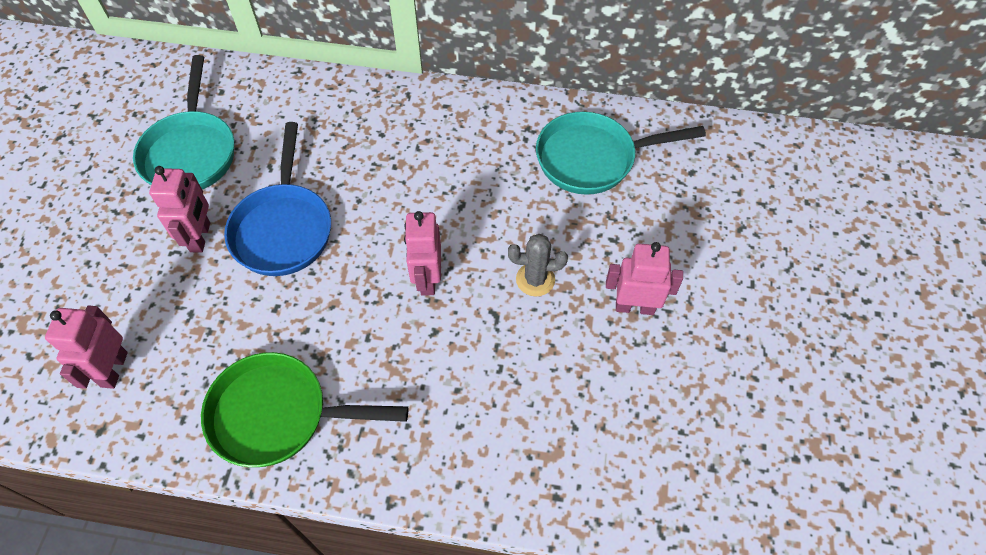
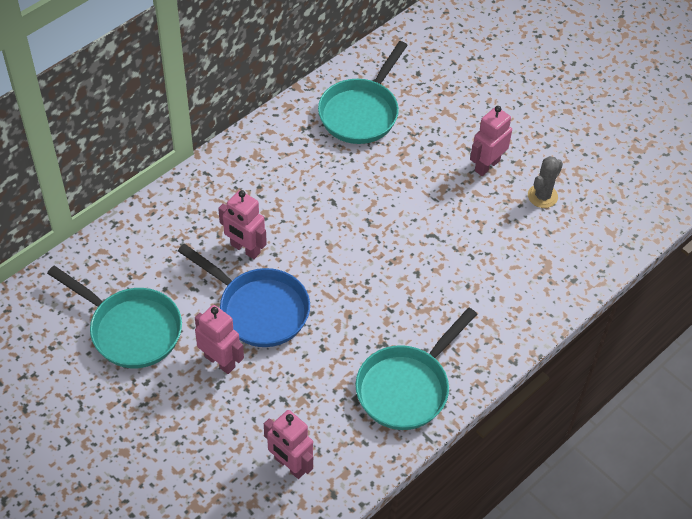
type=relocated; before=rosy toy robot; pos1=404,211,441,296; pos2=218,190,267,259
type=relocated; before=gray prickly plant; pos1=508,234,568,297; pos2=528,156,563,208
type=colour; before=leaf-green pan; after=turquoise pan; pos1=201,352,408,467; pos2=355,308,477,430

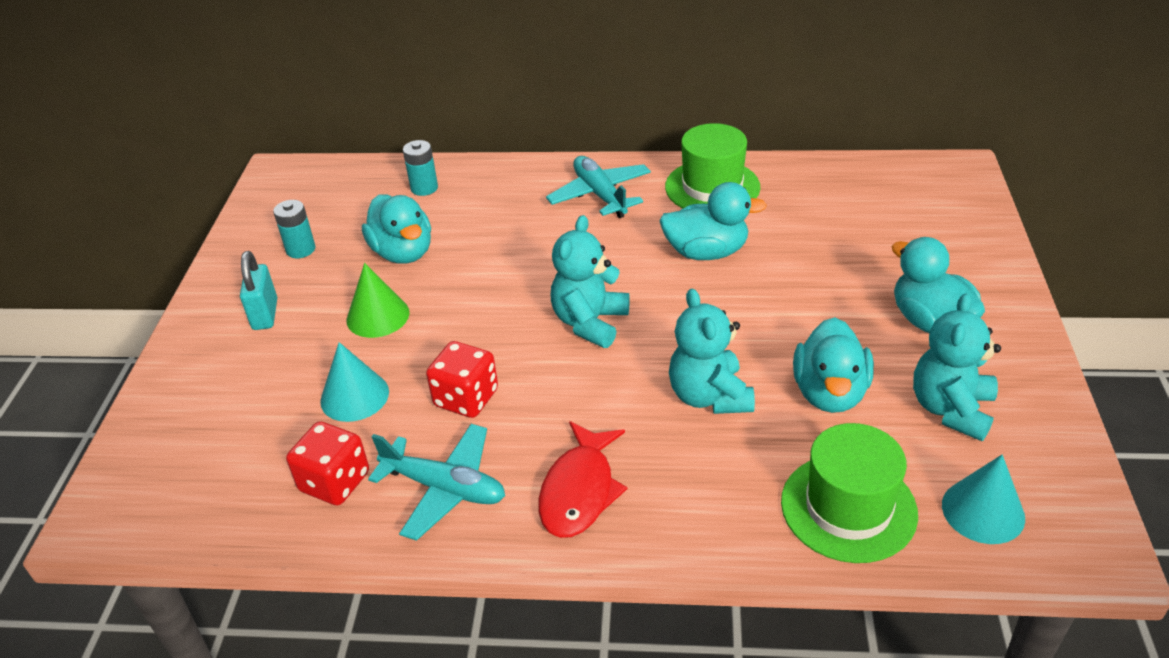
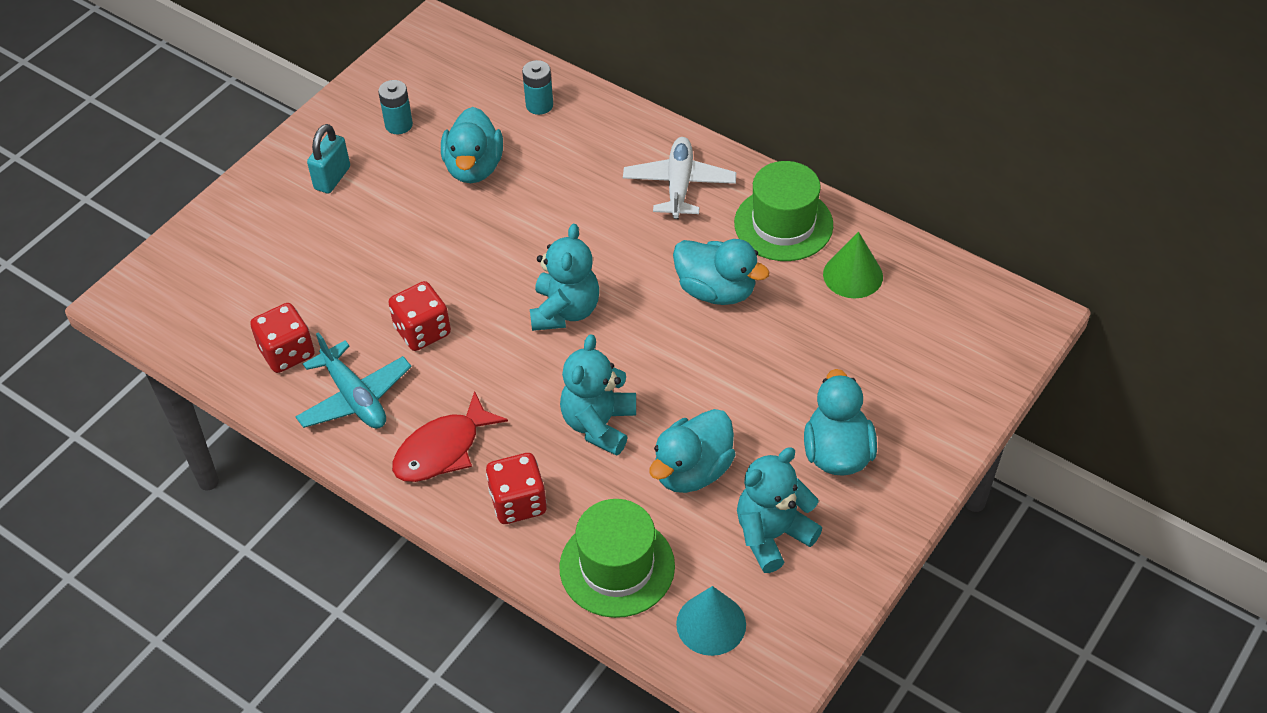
type=colour; before=turquoise plane; after=snow-white plane; pos1=546,156,651,218; pos2=623,137,737,219
type=spun; before=turquoise teddy bear; pos1=551,215,630,348; pos2=530,224,599,331; turn=135
type=relocated; before=leaf-green cone; pos1=346,263,410,338; pos2=823,232,883,298
type=missing; before=turquoise cone; pos1=320,342,389,422
type=appeared; after=red dice; pos2=486,453,547,524

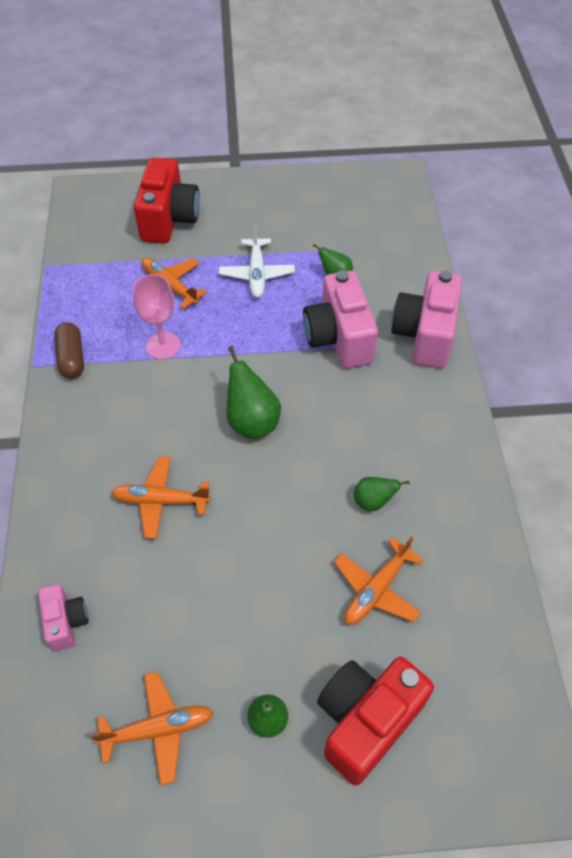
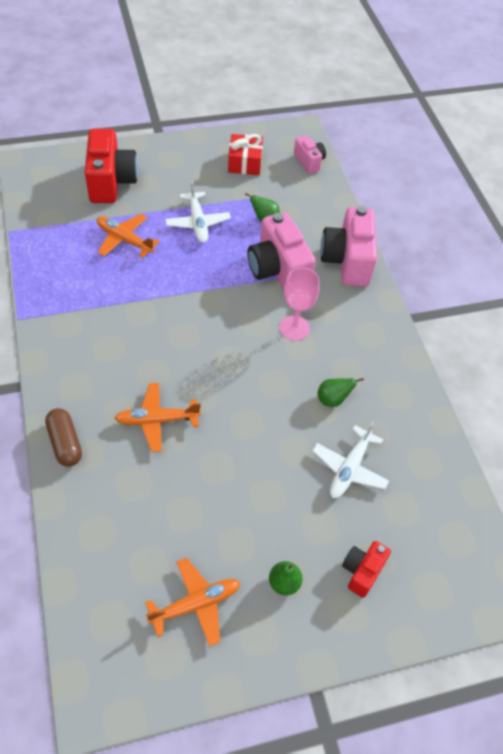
type=relocated; before=rosy chalice; pos1=133,274,181,360; pos2=280,267,320,341
type=relocated; before=dark brown pill; pos1=54,322,84,379; pos2=45,408,82,467
type=missing; before=leaf-green toy pear; pos1=226,346,281,439
type=colour; before=orange plane; after=snow-white plane; pos1=334,536,423,625; pos2=313,422,389,498
type=relocated; before=rosy camera; pos1=38,584,89,651; pos2=294,135,326,174
type=size; before=red camera; pos1=317,657,434,786; pos2=342,541,391,598; scale=0.54
type=appeared; after=red gift; pos2=228,134,263,175

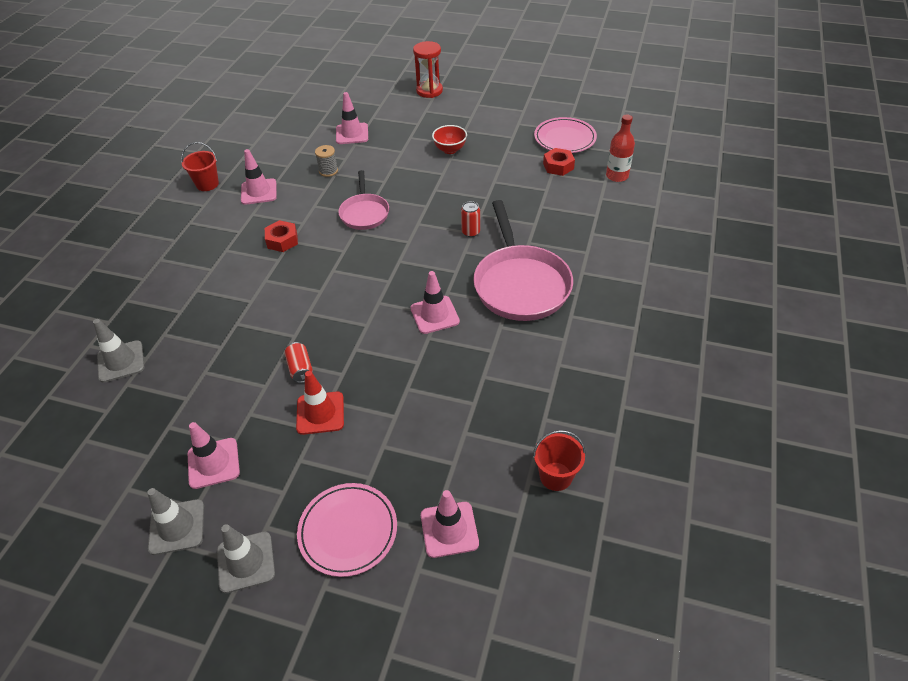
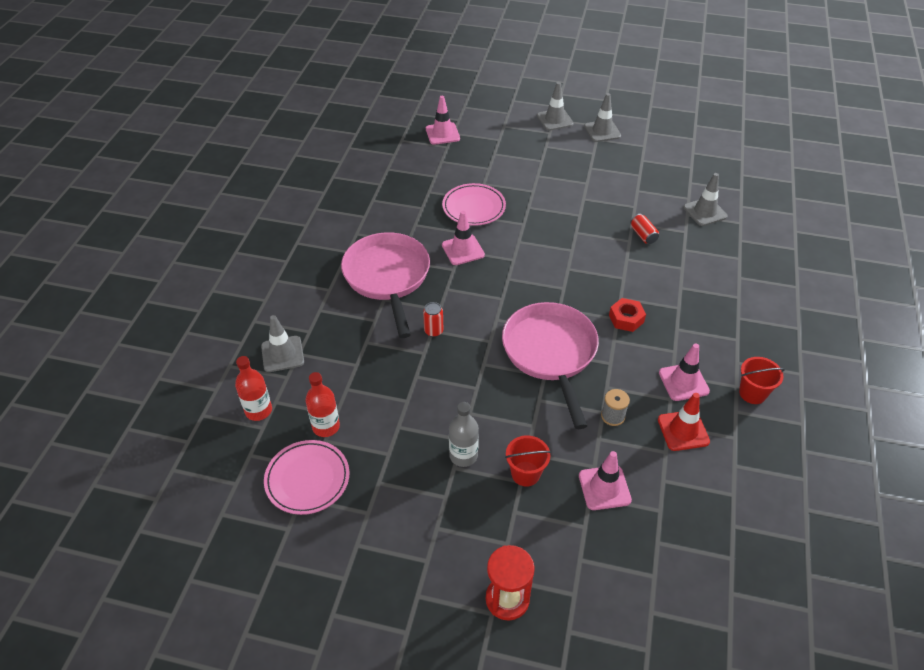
type=exchanged; before=red bowl; after=gray flask; pos1=432,125,467,154; pos2=449,402,479,467
type=exchanged; before=red hex nut; after=red flask; pos1=543,148,575,176; pos2=305,372,340,437
type=size; before=rosy pan; pos1=338,170,389,230; pos2=502,302,599,429; scale=1.73
type=relocated; before=red tin; pos1=284,342,313,383; pos2=630,214,659,244
type=relocated; before=red safety cone; pos1=296,371,344,435; pos2=658,393,710,451
type=missing; before=rosy safety cone; pos1=188,422,240,489
type=relocated; before=red bucket; pos1=533,430,586,491; pos2=505,435,551,487
type=relocated; before=rosy plate; pos1=297,483,397,577; pos2=442,183,506,226
type=appeared; after=gray safety cone; pos2=261,315,304,372

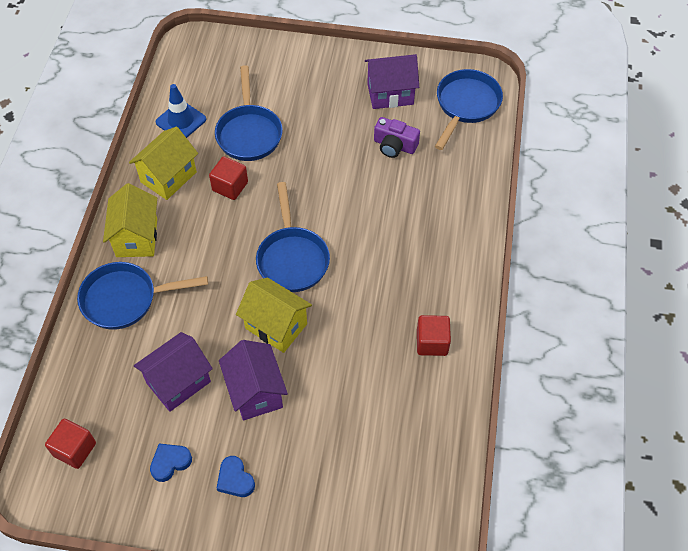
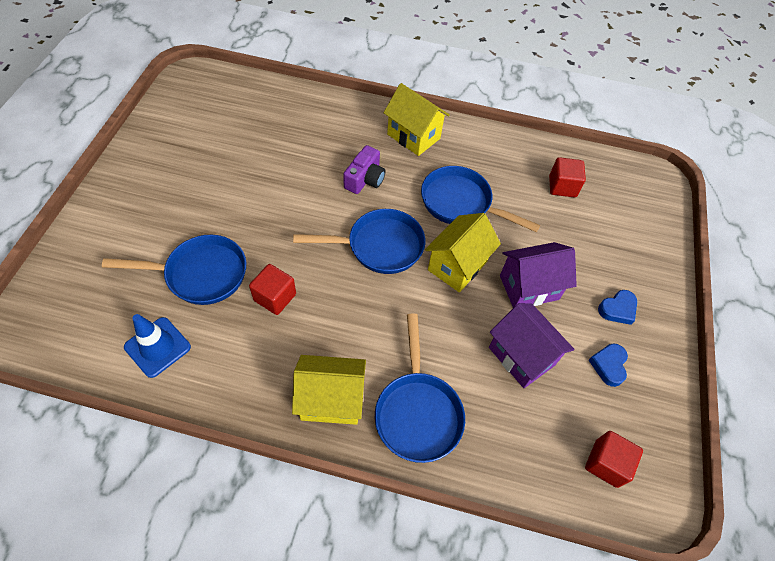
type=missing; before=royal purple house; pos1=365,54,419,109
type=relocated; before=blue pan; pos1=435,69,503,150; pos2=421,166,540,232
type=relocated; before=royal purple camera; pos1=374,117,420,158; pos2=343,145,386,194
type=relocated; before=yellow house; pos1=129,127,198,200; pos2=384,83,450,156
type=relocated; before=red block; pos1=417,315,451,356; pos2=549,157,586,197
type=spun; before=blue heart; pos1=150,443,192,482; pos2=589,344,628,387; turn=45

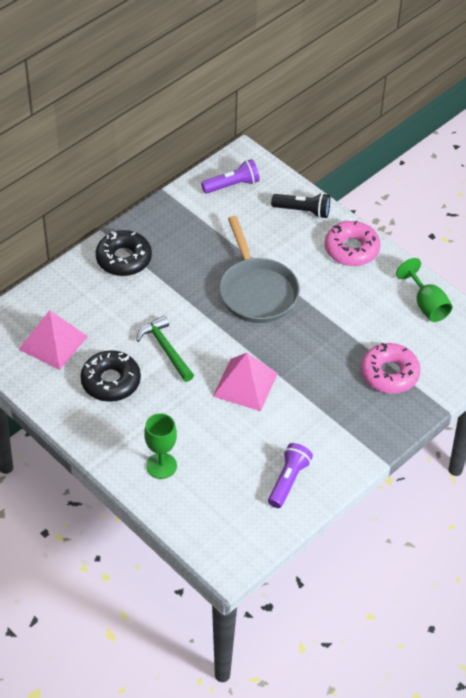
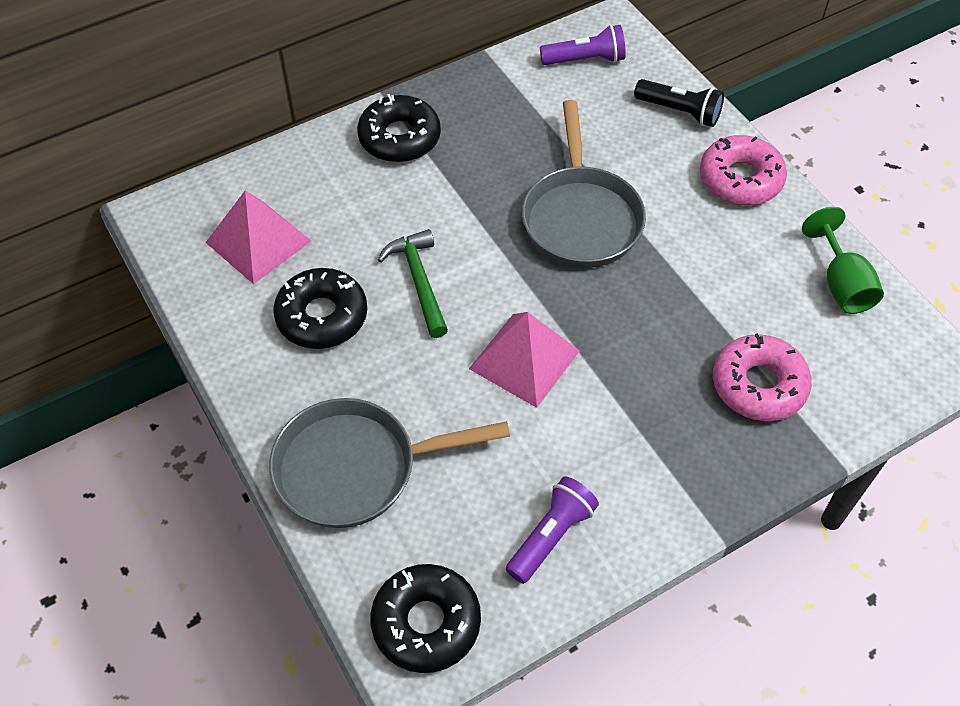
type=exchanged; before=leaf-green chalice; after=gray pan; pos1=144,413,177,479; pos2=269,398,510,528
type=appeared; after=black glazed donut; pos2=370,564,481,673

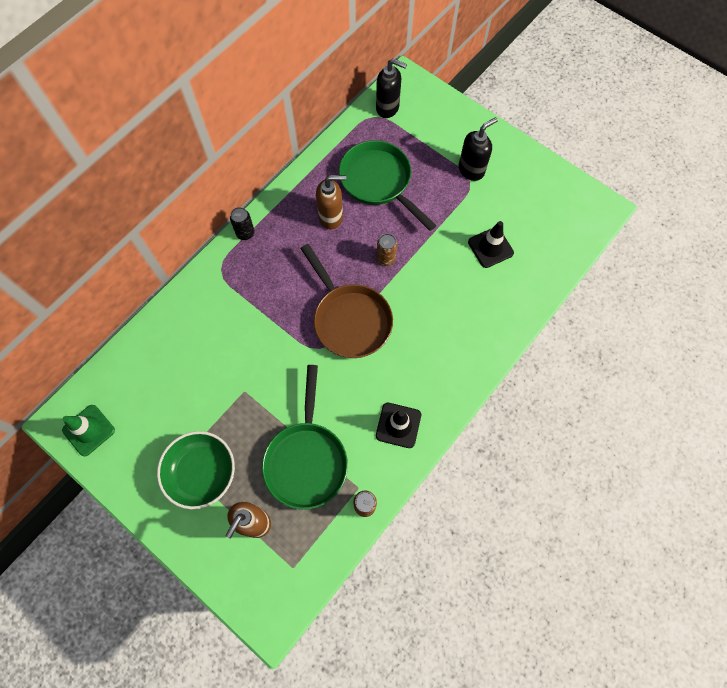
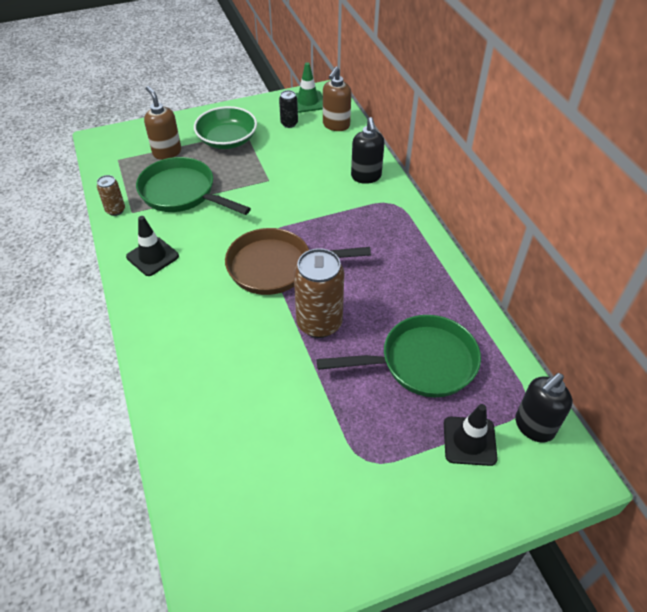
type=relocated; before=black soap pump; pos1=459,117,498,181; pos2=351,117,385,184
type=relocated; before=dark brown soap pump; pos1=316,175,346,229; pos2=323,66,351,131
type=relocated; before=black tin; pos1=230,207,255,240; pos2=279,90,298,128
type=relocated; before=black safety cone; pos1=468,221,514,268; pos2=444,404,498,466
type=size; before=dark brown tin; pos1=377,234,397,266; pos2=294,248,344,338; scale=1.97

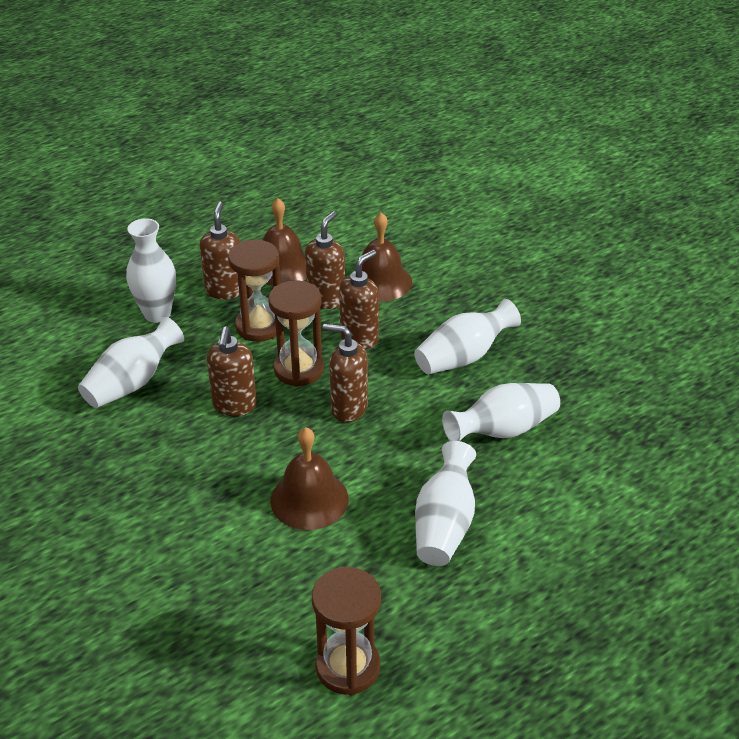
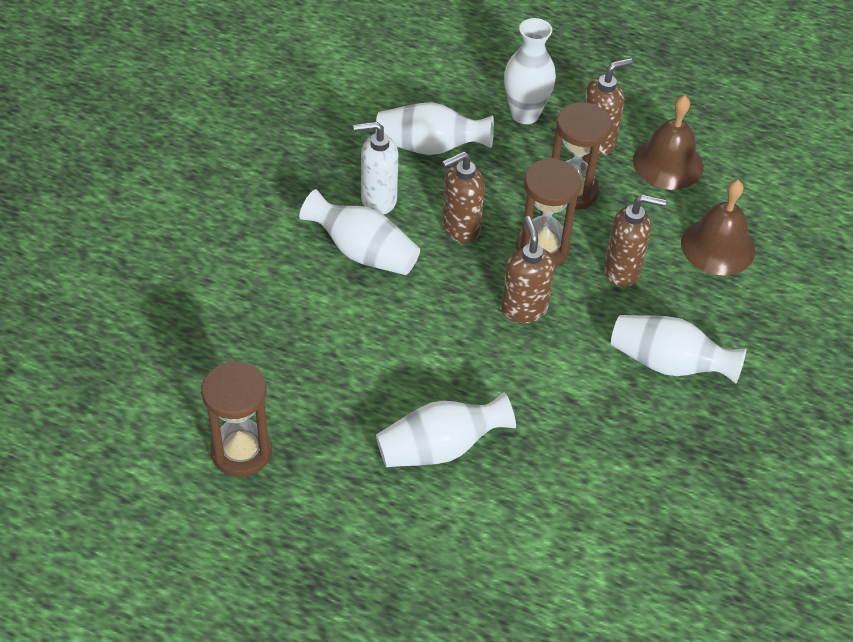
type=missing; before=dark brown soap pump; pos1=305,211,345,309
type=relocated; before=snow-white flower vase; pos1=442,383,560,441; pos2=299,189,420,275
type=missing; before=dark brown bell; pos1=270,427,349,530
type=appeared; after=snow-white soap pump; pos2=353,121,398,215

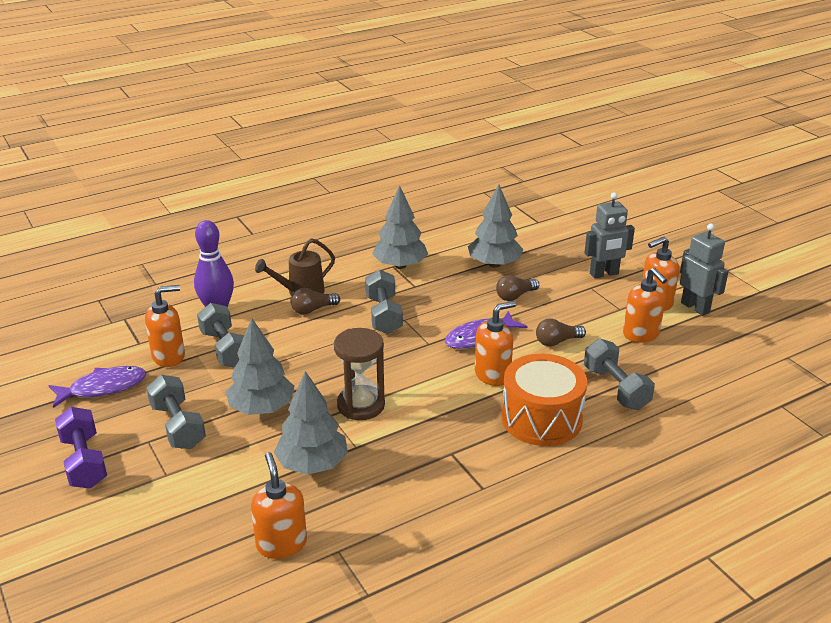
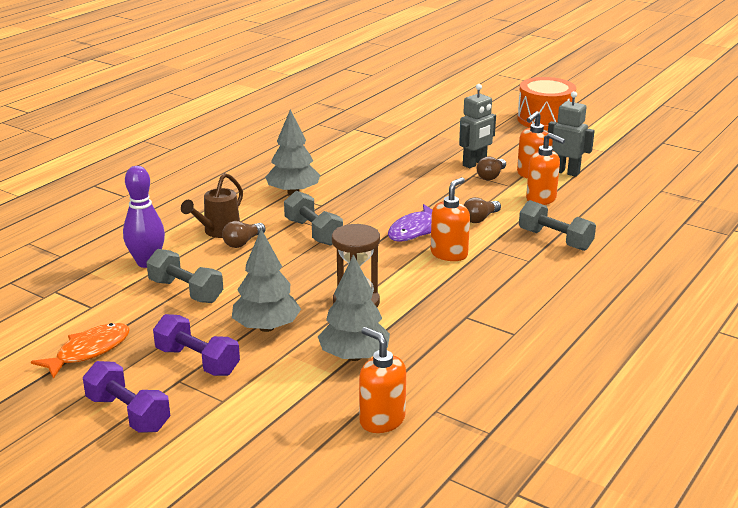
type=missing; before=gray fir tree; pos1=468,184,523,268
type=relocated; before=dark brown light bulb; pos1=496,275,539,301; pos2=477,156,506,181
type=missing; before=orange soap pump; pos1=145,285,185,367
type=relocated; before=orange drum; pos1=501,354,587,446; pos2=517,77,576,130
type=colour; before=royal purple toy fish; after=orange toy fish; pos1=49,366,146,408; pos2=31,323,130,379
type=colour; before=gray hand weight; after=royal purple hand weight; pos1=146,375,206,449; pos2=153,314,240,376

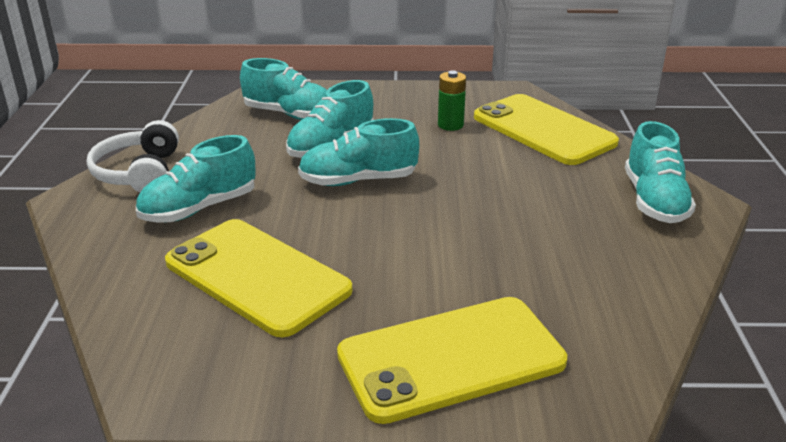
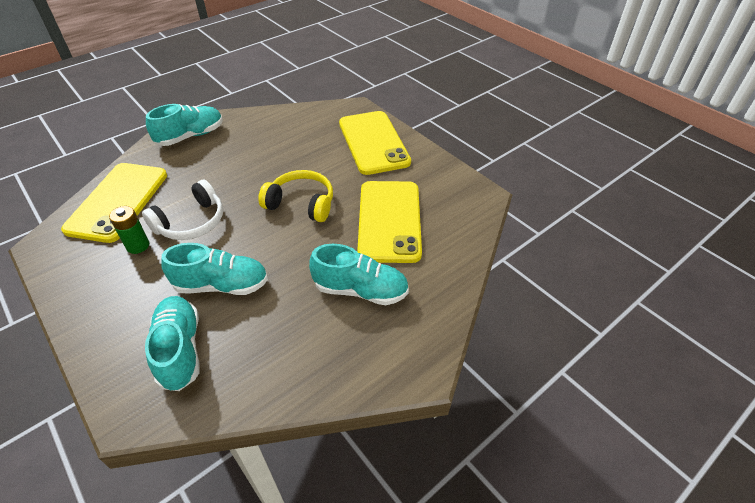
type=missing; before=turquoise lace-up shoe; pos1=298,118,419,186
type=relocated; before=snow-white headset; pos1=87,120,179,193; pos2=142,180,223,240
type=spun; before=yellow smartphone; pos1=337,297,567,424; pos2=339,111,411,175; turn=45
type=appeared; after=yellow headset; pos2=258,170,333,222

